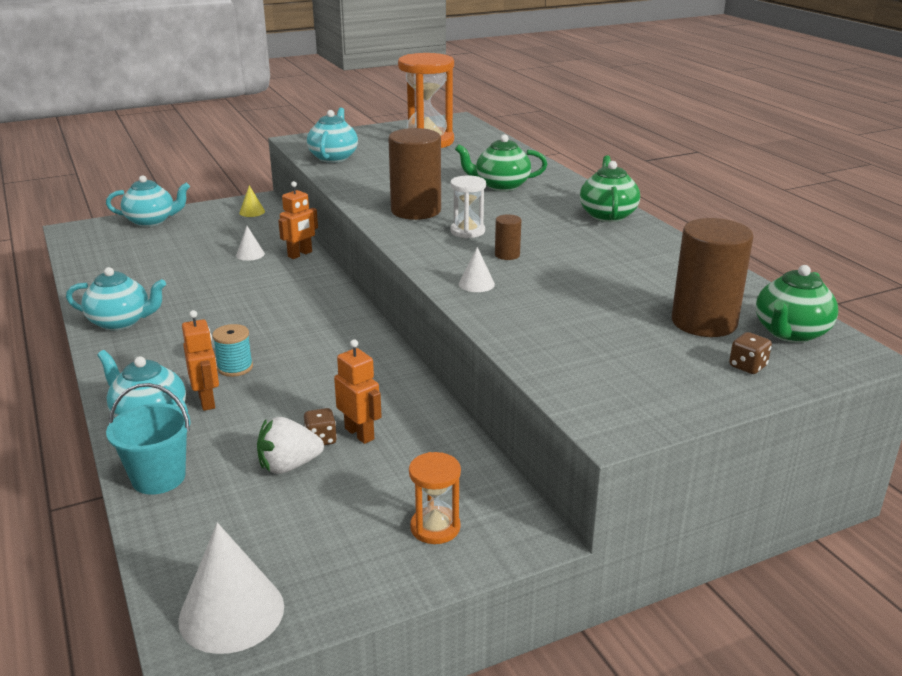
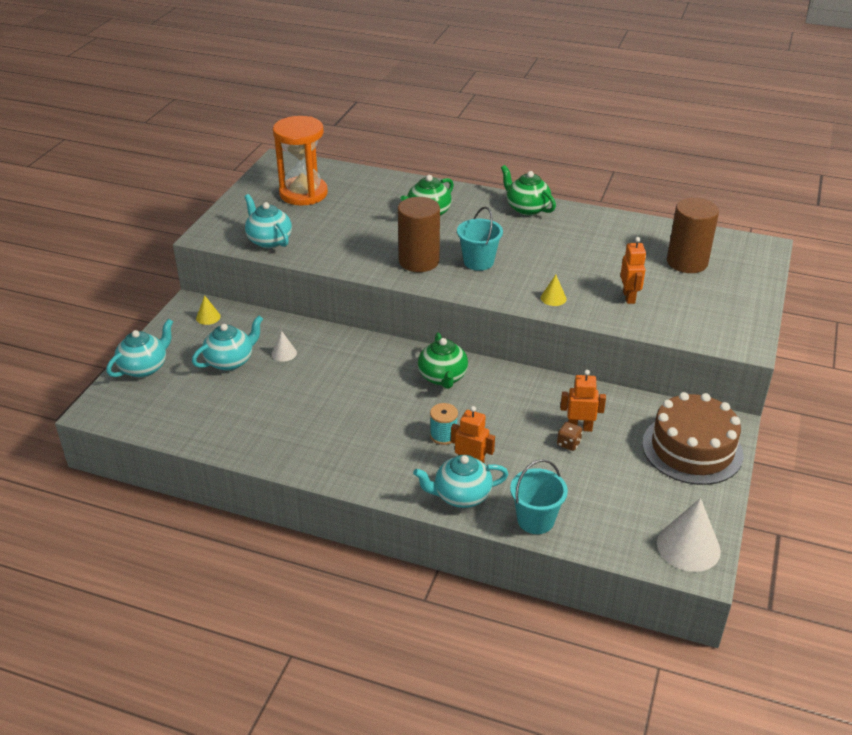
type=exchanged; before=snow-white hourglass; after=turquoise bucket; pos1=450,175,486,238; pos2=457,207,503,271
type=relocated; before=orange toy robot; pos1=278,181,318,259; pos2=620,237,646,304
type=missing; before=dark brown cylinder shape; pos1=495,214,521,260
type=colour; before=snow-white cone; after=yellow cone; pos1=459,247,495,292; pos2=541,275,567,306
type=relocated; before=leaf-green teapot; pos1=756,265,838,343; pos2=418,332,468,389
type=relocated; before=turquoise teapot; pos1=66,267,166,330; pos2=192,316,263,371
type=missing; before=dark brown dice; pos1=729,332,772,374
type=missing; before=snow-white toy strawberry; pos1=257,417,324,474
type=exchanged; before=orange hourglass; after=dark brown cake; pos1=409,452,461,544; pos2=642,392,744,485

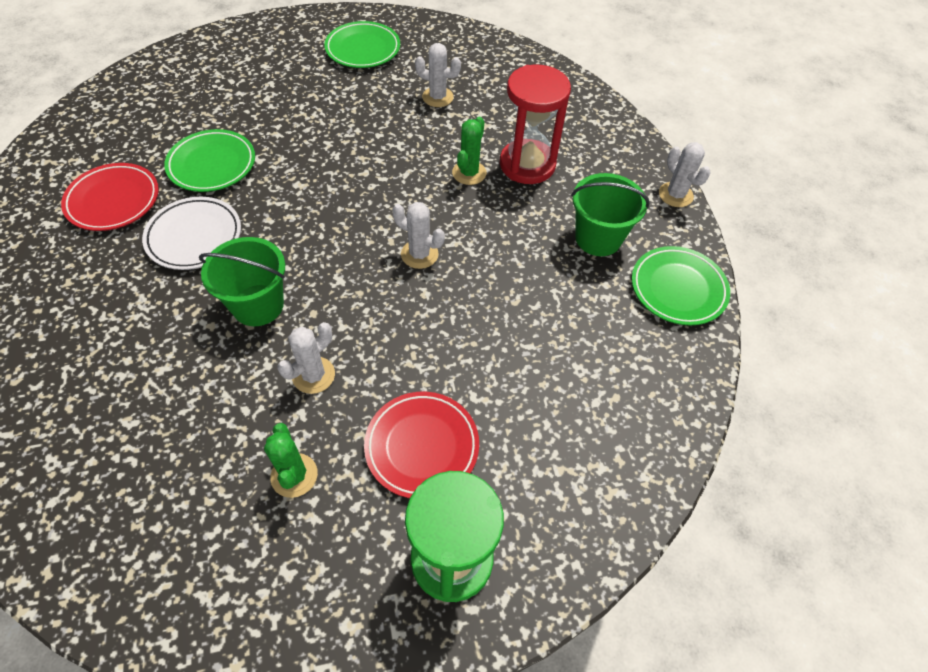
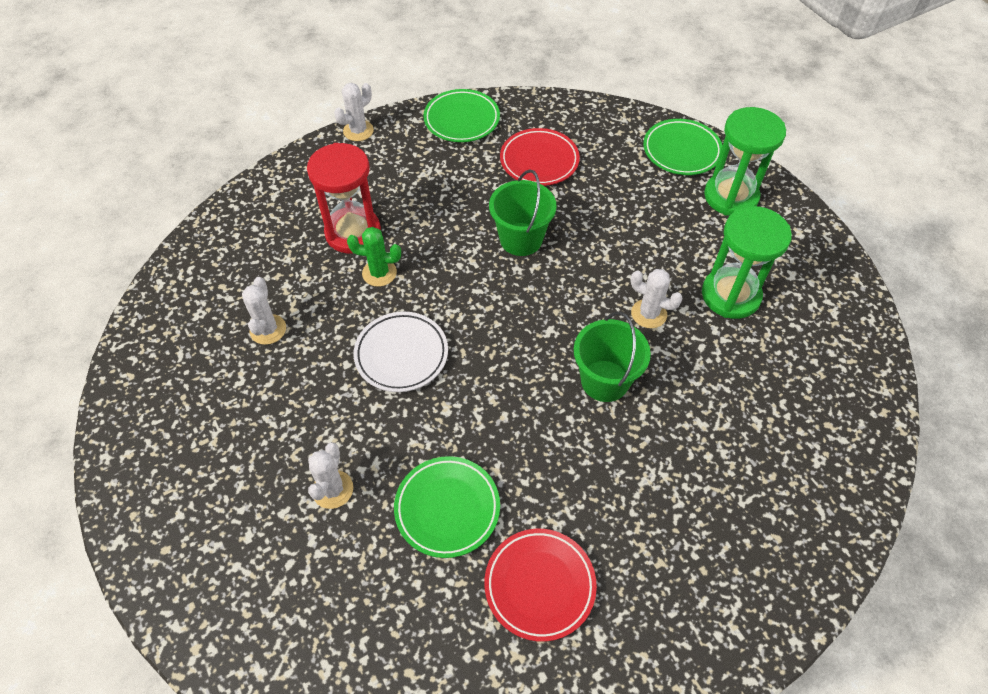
type=relocated; before=leaf-green plate; pos1=324,21,400,68; pos2=643,119,723,175
type=relocated; before=leaf-green bucket; pos1=571,173,650,256; pos2=489,169,557,256
type=relocated; before=snow-white plate; pos1=142,197,241,270; pos2=354,312,448,392
type=relocated; before=snow-white prickly plant; pos1=392,202,445,269; pos2=308,442,353,509
type=relocated; before=red plate; pos1=364,392,479,498; pos2=500,128,580,186
type=exchanged; before=leaf-green prickly plant; after=leaf-green hourglass; pos1=264,423,318,498; pos2=702,206,792,319

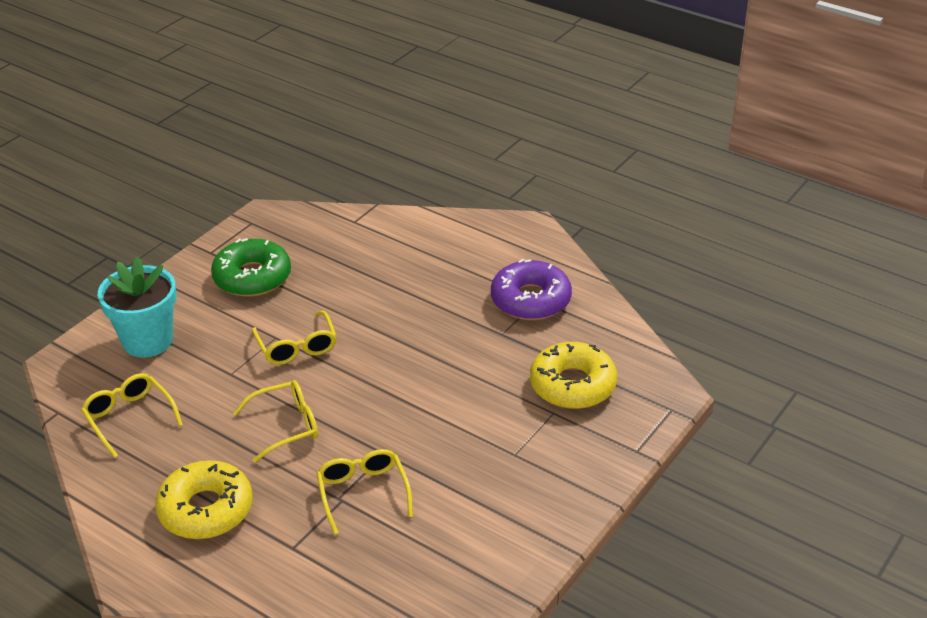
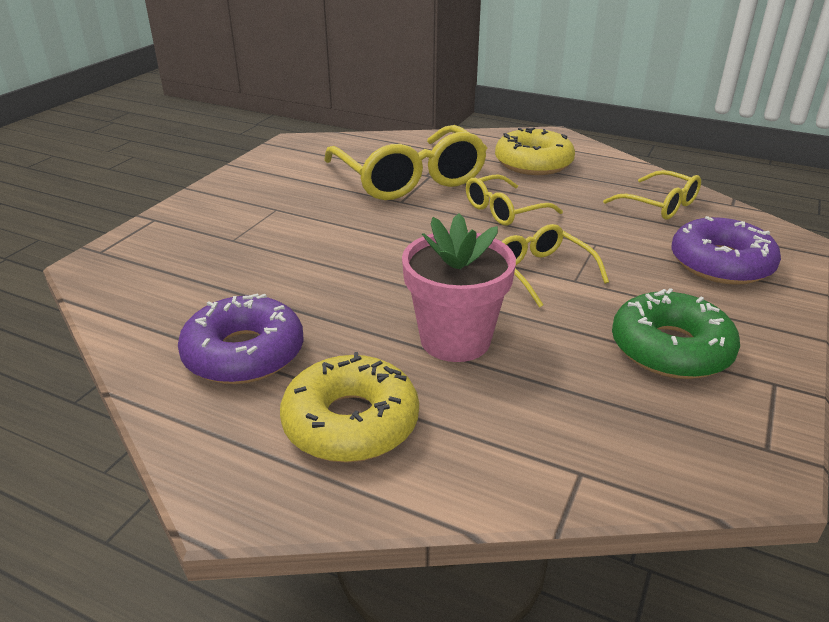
type=exchanged; before=turquoise potted plant; after=royal purple glazed donut; pos1=98,257,176,358; pos2=671,216,781,285
type=relocated; before=yellow glazed donut; pos1=530,342,617,409; pos2=280,352,419,463
type=size; before=yellow glasses; pos1=317,449,413,535; pos2=324,125,487,200; scale=1.87
type=appeared; after=rosy potted plant; pos2=402,213,516,362

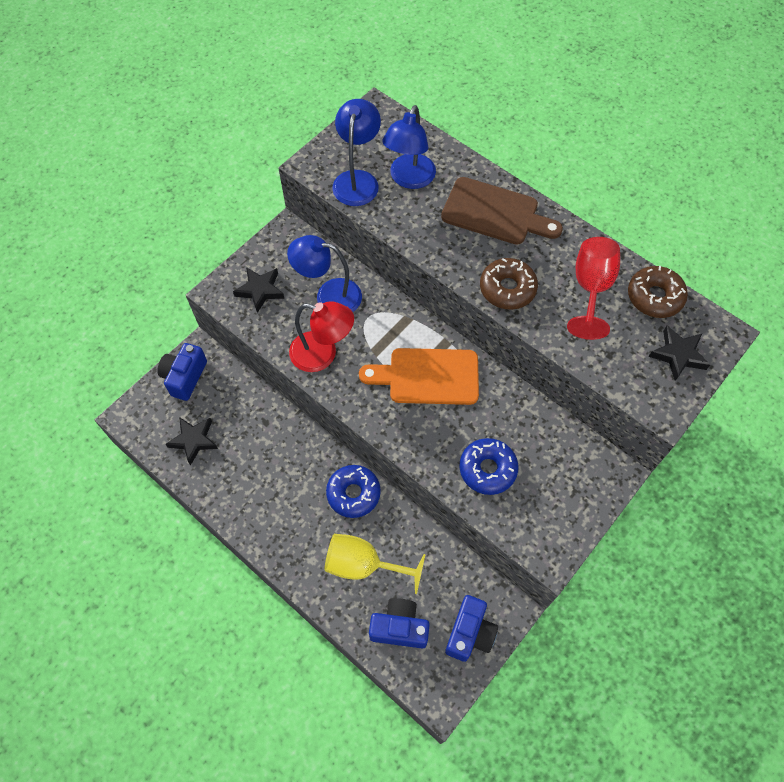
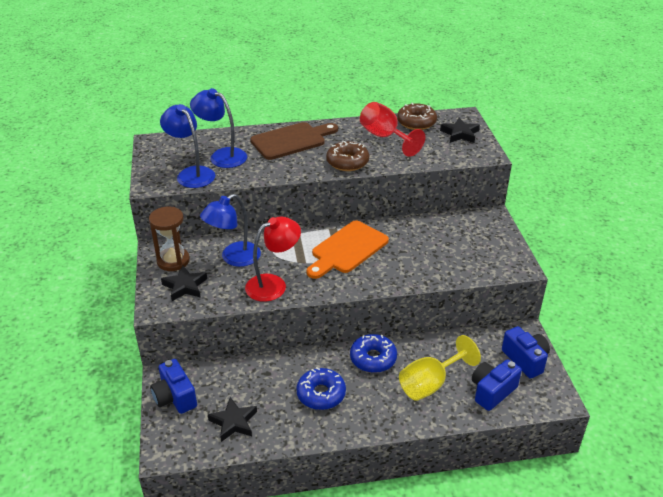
type=spun; before=blue desk lamp; pos1=382,105,436,189; pos2=190,88,247,168; turn=150
type=relocated; before=blue glazed donut; pos1=459,438,518,495; pos2=296,367,346,410
type=appeared; after=dark brown hourglass; pos2=149,207,190,271

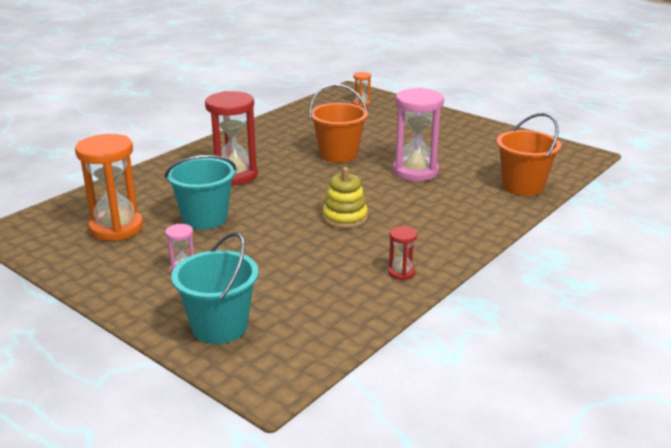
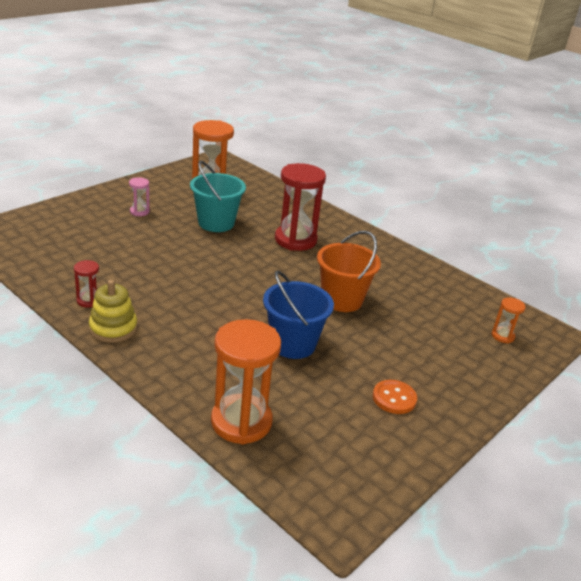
type=exchanged; before=rosy hourglass; after=blue bucket; pos1=393,88,444,181; pos2=263,271,334,359
type=exchanged; before=orange bucket; after=orange hourglass; pos1=496,113,561,196; pos2=211,319,281,445
type=relocated; before=yellow stacking toy; pos1=323,167,368,229; pos2=89,280,137,343
type=missing; before=turquoise bucket; pos1=171,232,259,344
type=appeared; after=orange sewing button; pos2=373,380,417,414

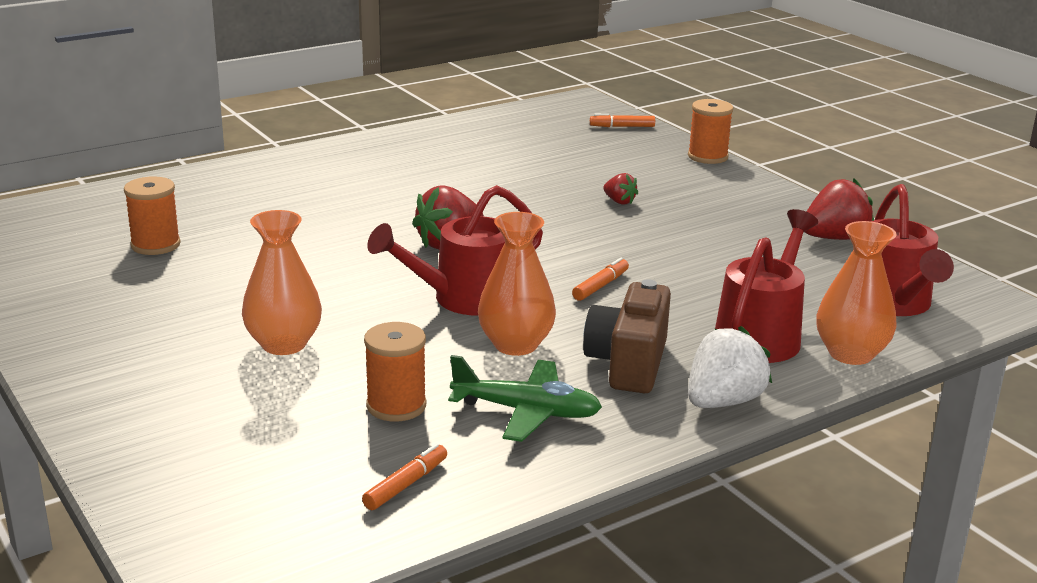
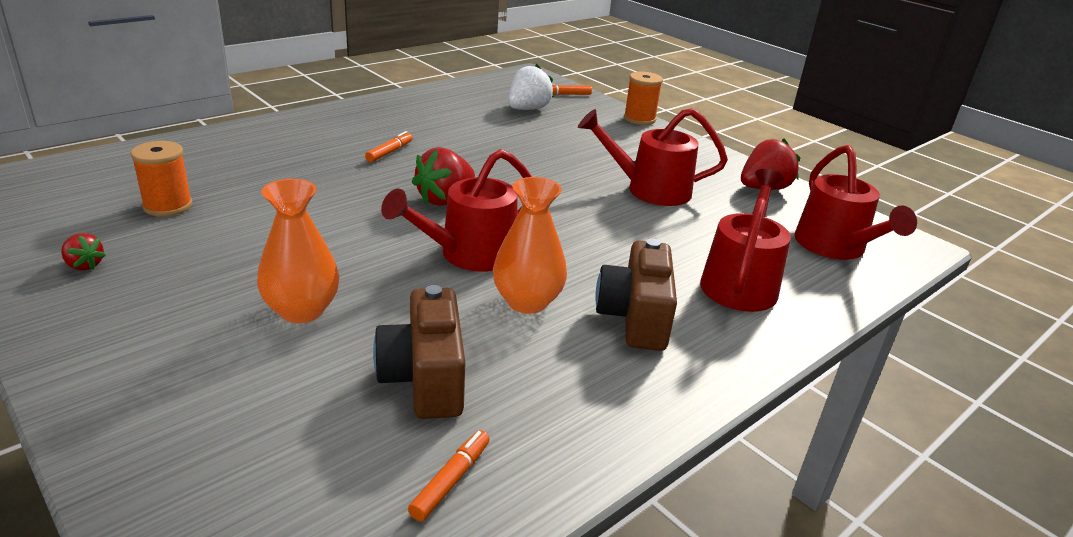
type=relocated; before=red toy strawberry; pos1=603,173,638,205; pos2=61,233,106,271
type=missing; before=orange flower vase; pos1=816,221,897,365
type=relocated; before=orange marker; pos1=572,257,629,301; pos2=365,131,413,162
type=exchanged; before=orange bobbin; after=dark brown camera; pos1=364,322,426,421; pos2=373,285,465,419
type=relocated; before=snow-white toy strawberry; pos1=688,326,772,408; pos2=508,64,554,110
type=missing; before=leaf-green plane; pos1=448,355,602,442
type=appeared; after=red watering pot; pos2=578,108,728,206

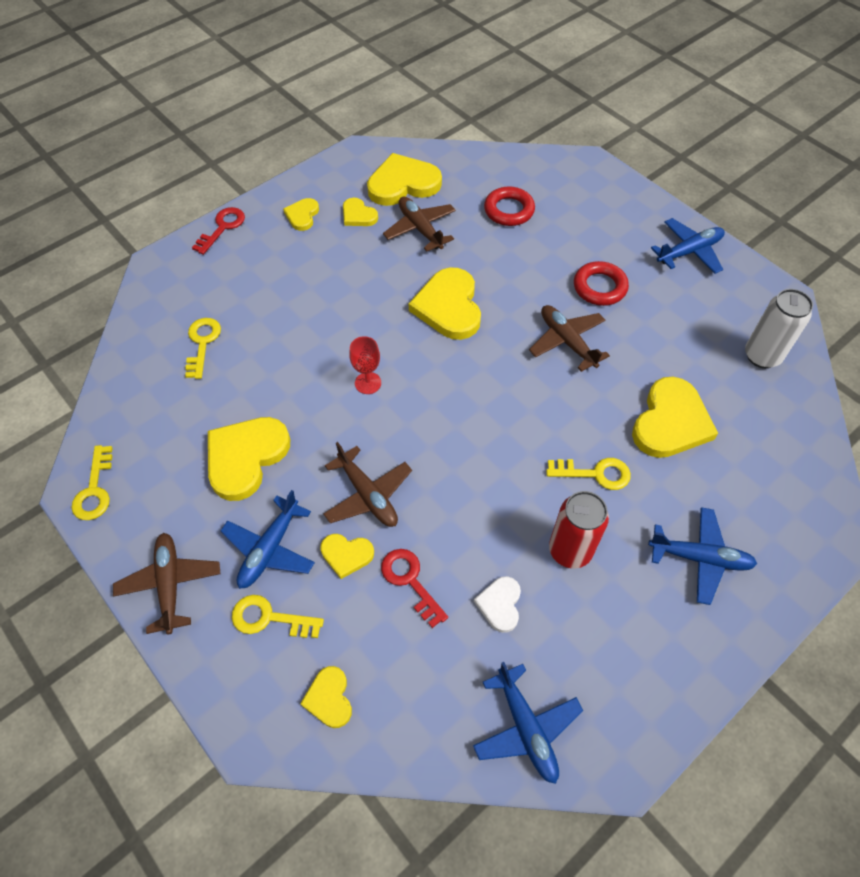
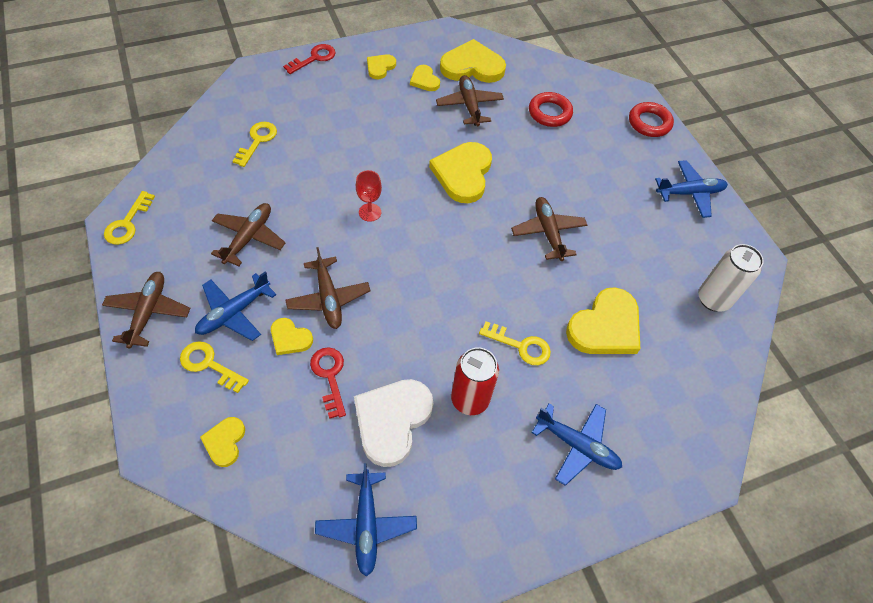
type=relocated; before=red hoop; pos1=574,261,629,306; pos2=629,102,674,137
type=exchanged; before=yellow heart; after=dark brown plane; pos1=208,417,290,501; pos2=211,203,286,266
type=size; before=snow-white heart; pos1=474,576,521,633; pos2=354,379,433,467; scale=1.91

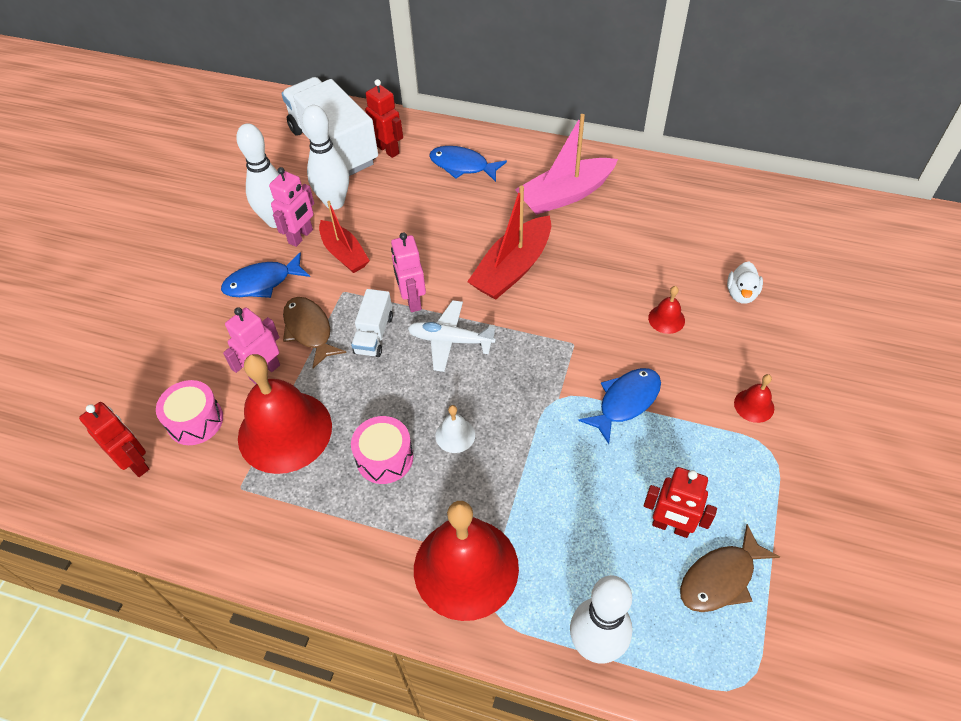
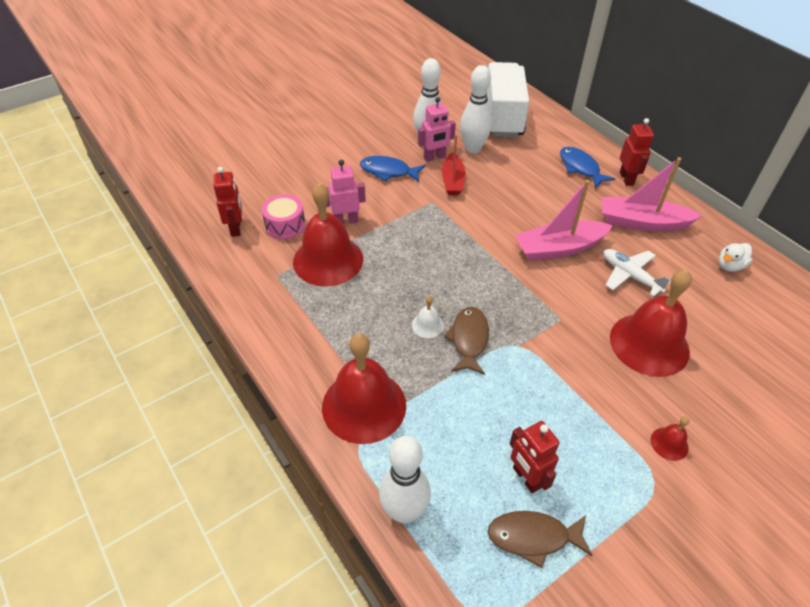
type=relocated; before=red toy robot; pos1=365,79,403,158; pos2=620,118,654,186
type=colour; before=red toy boat; after=rosy toy boat; pos1=467,185,551,300; pos2=515,180,613,261
type=missing; before=rosy toy robot; pos1=391,232,426,312
type=relocated; before=snow-white duck; pos1=727,262,763,304; pos2=719,243,753,272
type=size; before=red bell; pos1=648,286,685,334; pos2=610,269,692,377; scale=2.37
type=missing; before=snow-white lorry; pos1=351,289,393,357
type=relocated; before=dark brown toy fish; pos1=283,297,346,368; pos2=444,307,489,375
type=relocated; before=snow-white plane; pos1=408,300,496,372; pos2=604,249,671,297
type=missing; before=blue toy fish; pos1=578,368,661,444
type=missing; before=rosy drum; pos1=351,416,413,484

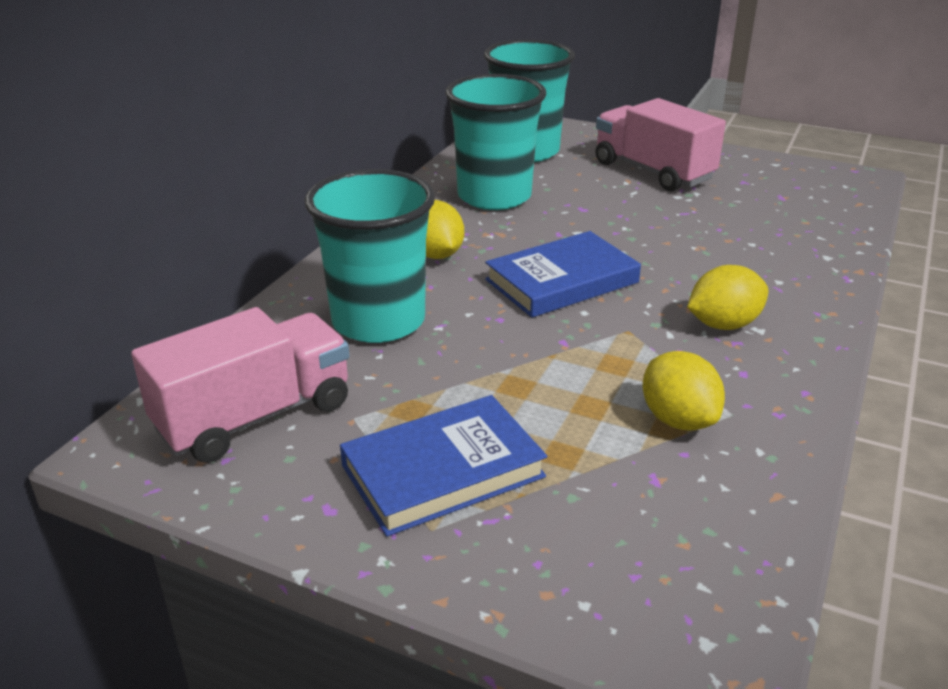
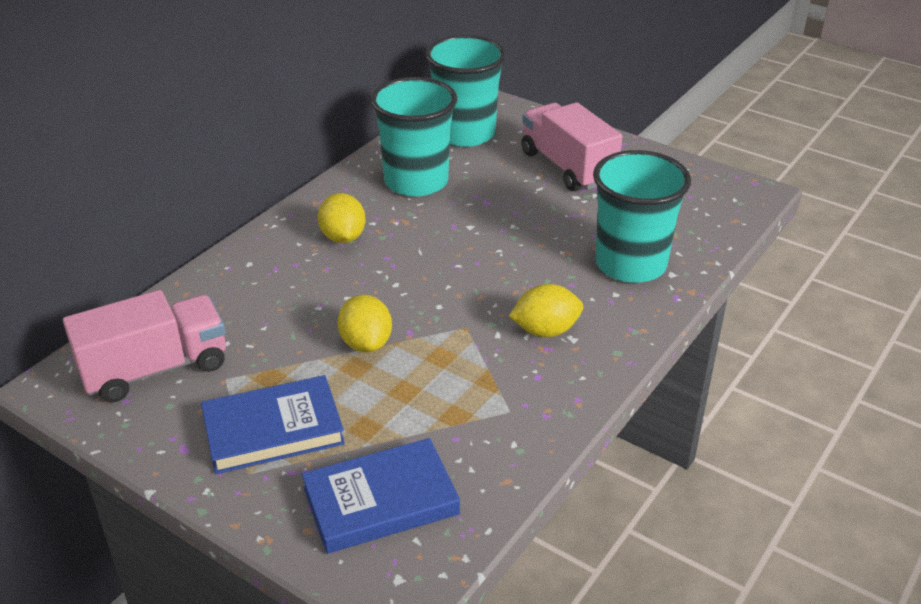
type=relocated; before=turquoise beaker; pos1=305,169,435,343; pos2=593,150,691,283
type=relocated; before=blue hardback; pos1=485,231,641,318; pos2=302,438,460,554
type=relocated; before=yellow toy lemon; pos1=642,351,725,430; pos2=338,295,392,353

